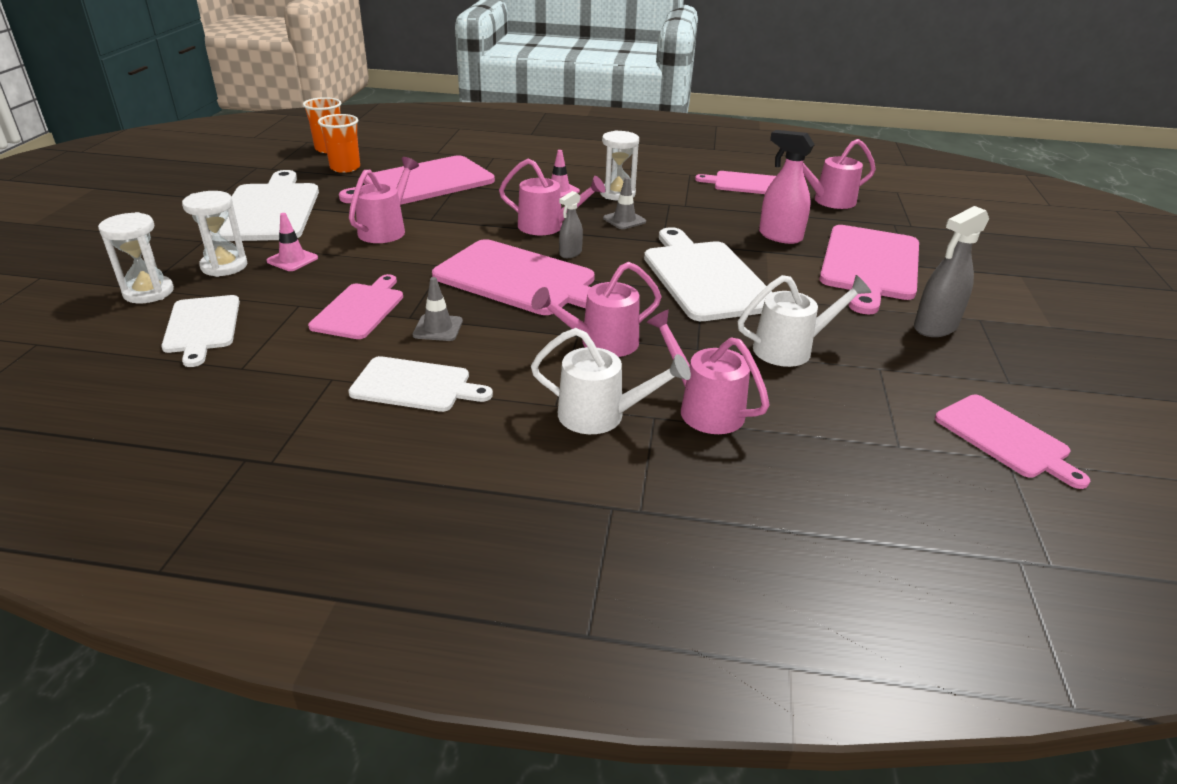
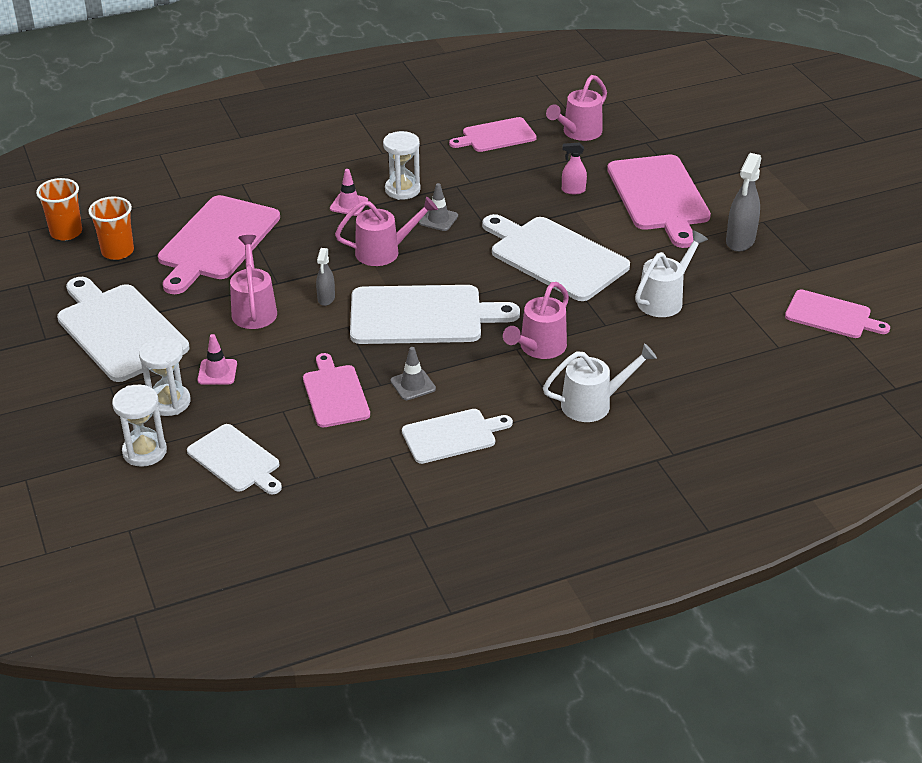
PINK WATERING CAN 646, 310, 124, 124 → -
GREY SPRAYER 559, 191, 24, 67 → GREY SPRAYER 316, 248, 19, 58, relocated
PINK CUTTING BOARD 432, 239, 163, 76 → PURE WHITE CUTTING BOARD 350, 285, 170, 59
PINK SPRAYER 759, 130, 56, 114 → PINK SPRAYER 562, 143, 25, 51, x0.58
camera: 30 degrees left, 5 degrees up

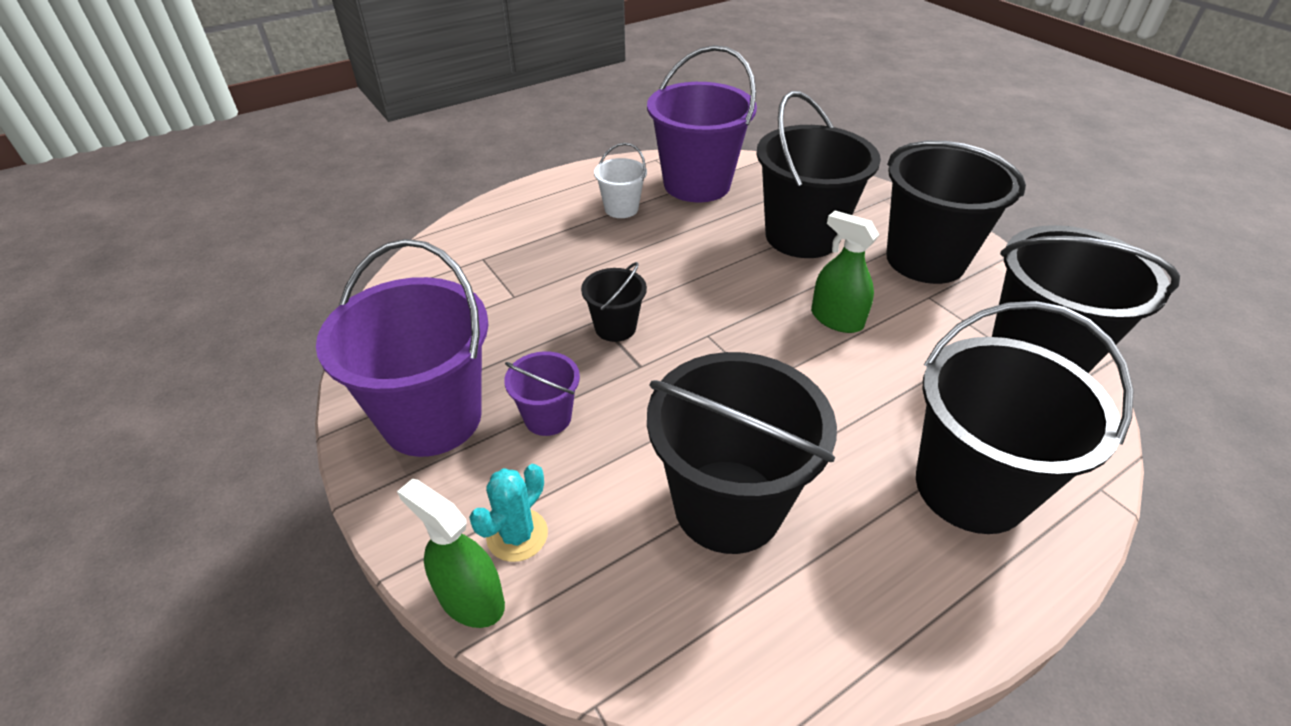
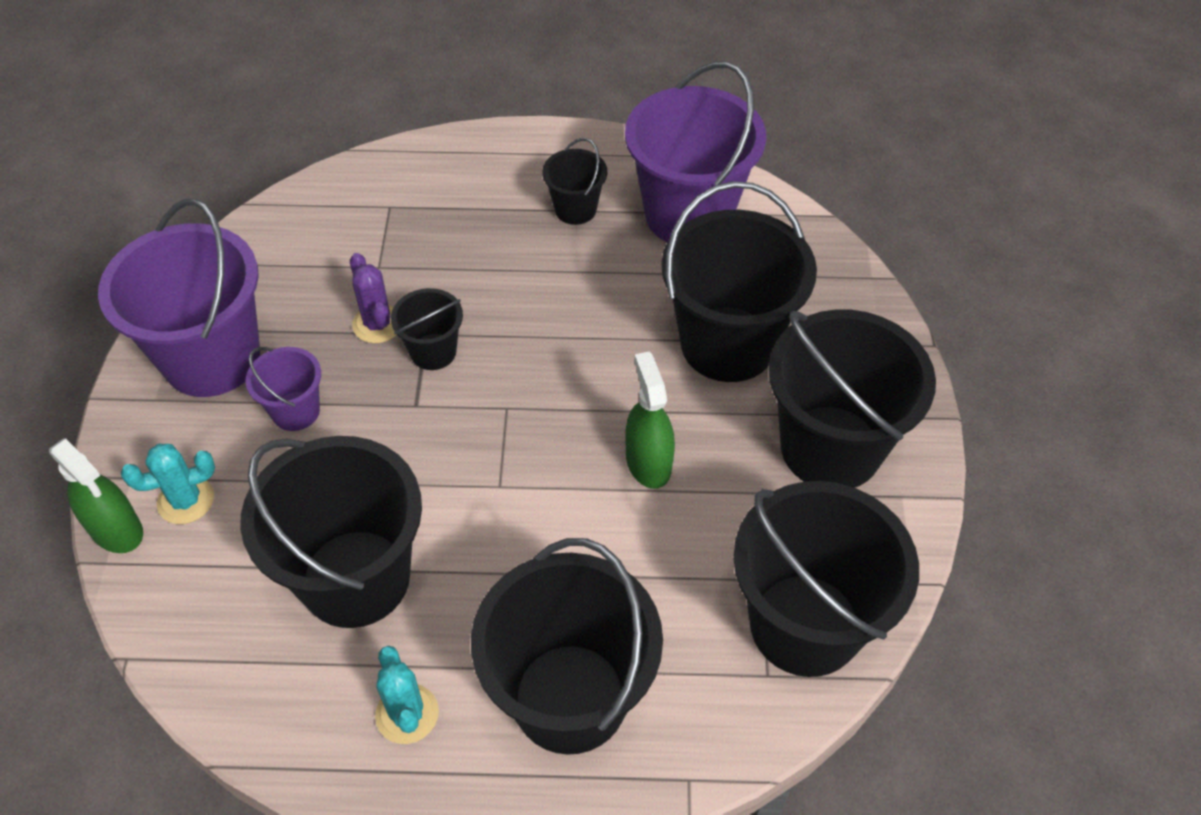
- → ROYAL PURPLE CACTUS 350, 253, 47, 90
- → TURQUOISE CACTUS 375, 646, 64, 98
PURE WHITE BUCKET 594, 143, 53, 75 → JET-BLACK BUCKET 542, 138, 65, 87
EMERALD SPRAYER 397, 479, 108, 149 → EMERALD SPRAYER 49, 438, 94, 115, 150 degrees clockwise
camera: 35 degrees right, 10 degrees up

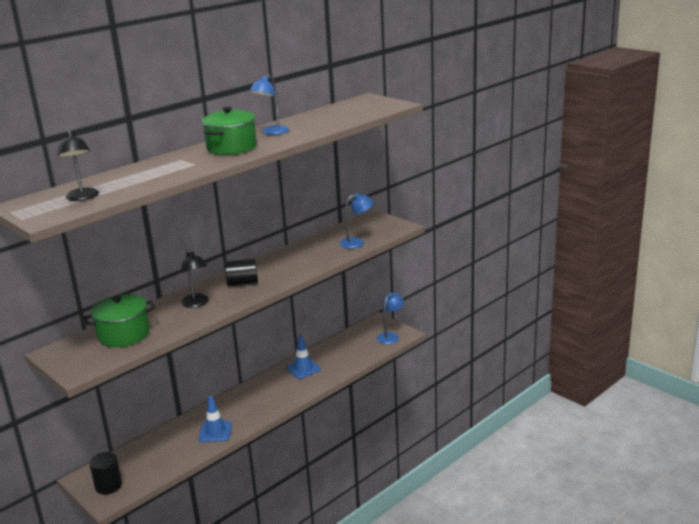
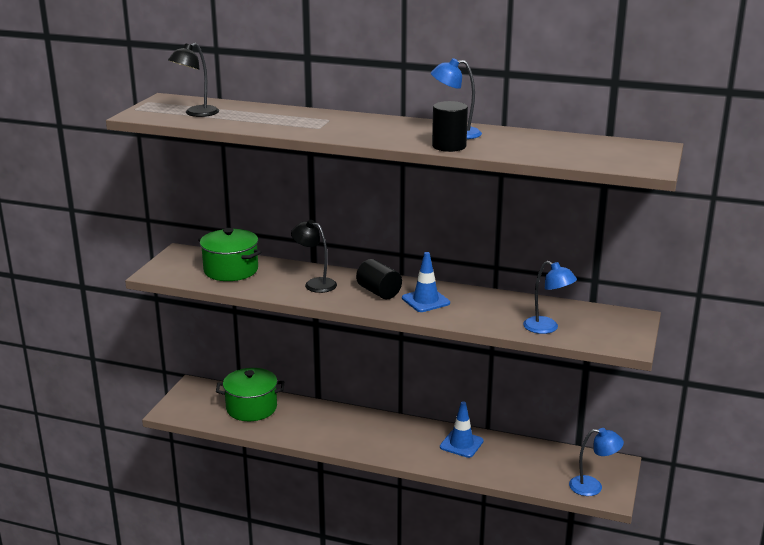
JET-BLACK CYLINDER SHAPE 89, 452, 33, 43 → JET-BLACK CYLINDER SHAPE 432, 101, 36, 51, relocated
COBALT TRAFFIC CONE 199, 396, 33, 46 → COBALT TRAFFIC CONE 402, 252, 48, 60, relocated
EMERALD STOCKPOT 201, 106, 56, 49 → EMERALD STOCKPOT 216, 368, 68, 53, relocated
JET-BLACK DESK LAMP 181, 250, 28, 58 → JET-BLACK DESK LAMP 291, 220, 46, 73, 90 degrees clockwise
camera: 60 degrees right, 0 degrees up

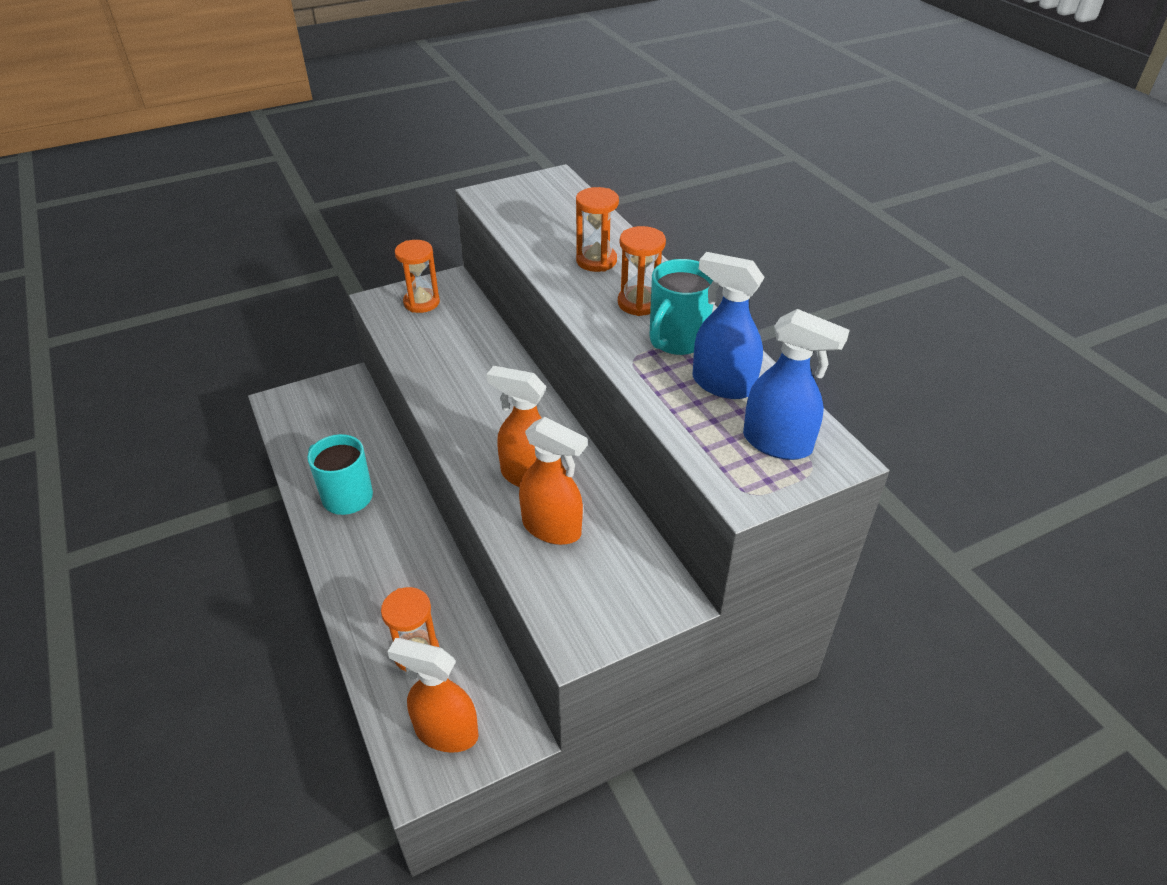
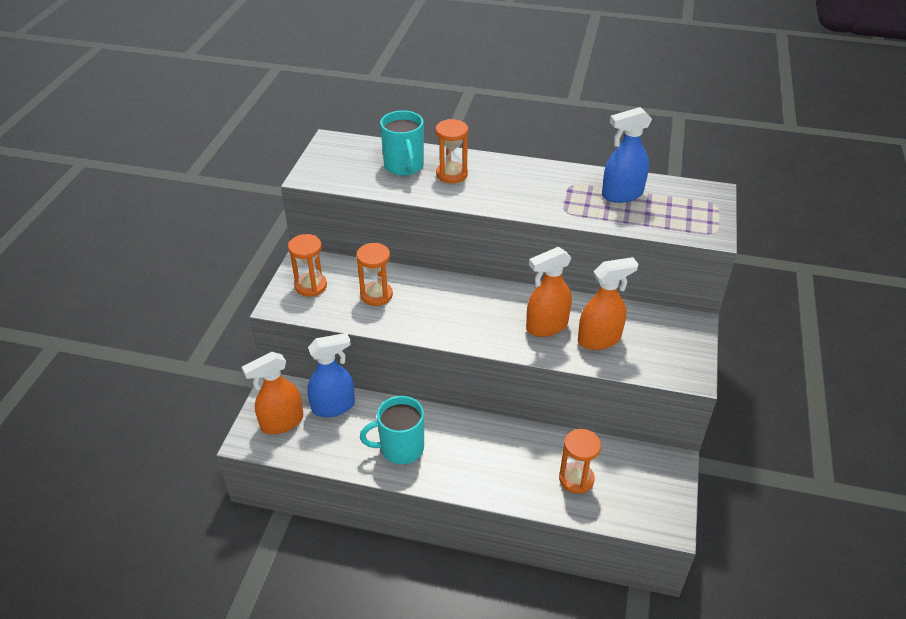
ORANGE SPRAYER 387, 638, 92, 115 → ORANGE SPRAYER 242, 352, 61, 82, relocated
ORANGE HOURGLASS 618, 226, 48, 90 → ORANGE HOURGLASS 356, 243, 37, 63, relocated
TURQUOISE COFFEE MUG 650, 259, 63, 96 → TURQUOISE COFFEE MUG 380, 111, 44, 65, relocated
COBALT SPRAYER 743, 309, 107, 151 → COBALT SPRAYER 307, 333, 48, 84, relocated
camera: 50 degrees left, 0 degrees up

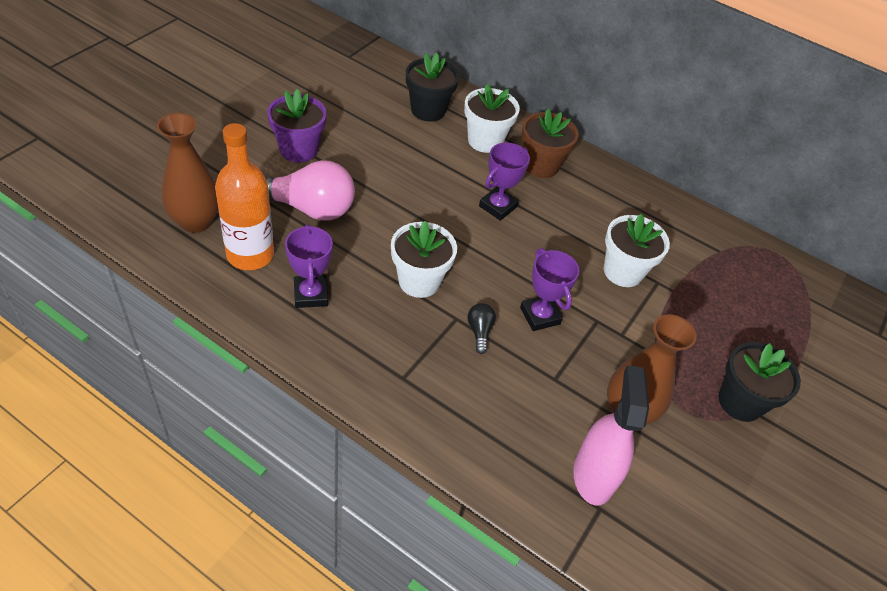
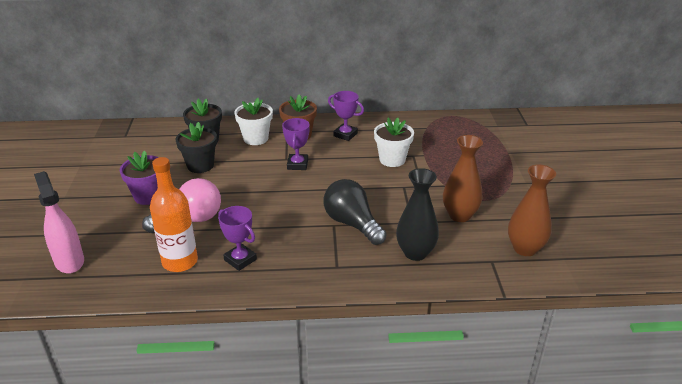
PURE WHITE POTTED PLANT 391, 221, 66, 77 → -
- → JET-BLACK TALL VASE 396, 168, 43, 93
BROWN TALL VASE 157, 113, 61, 120 → BROWN TALL VASE 508, 165, 48, 91, relocated
ROYAL PURPLE AWARD CUP 520, 248, 60, 83 → ROYAL PURPLE AWARD CUP 328, 91, 36, 50, relocated
PINK SPRAYER 573, 365, 76, 140 → PINK SPRAYER 34, 171, 50, 103, relocated
JET-BLACK POTTED PLANT 718, 342, 83, 80 → JET-BLACK POTTED PLANT 176, 122, 41, 51, relocated
JET-BLACK LIGHT BULB 468, 303, 28, 51 → JET-BLACK LIGHT BULB 324, 179, 63, 66, x2.27
camera: 30 degrees left, 15 degrees down

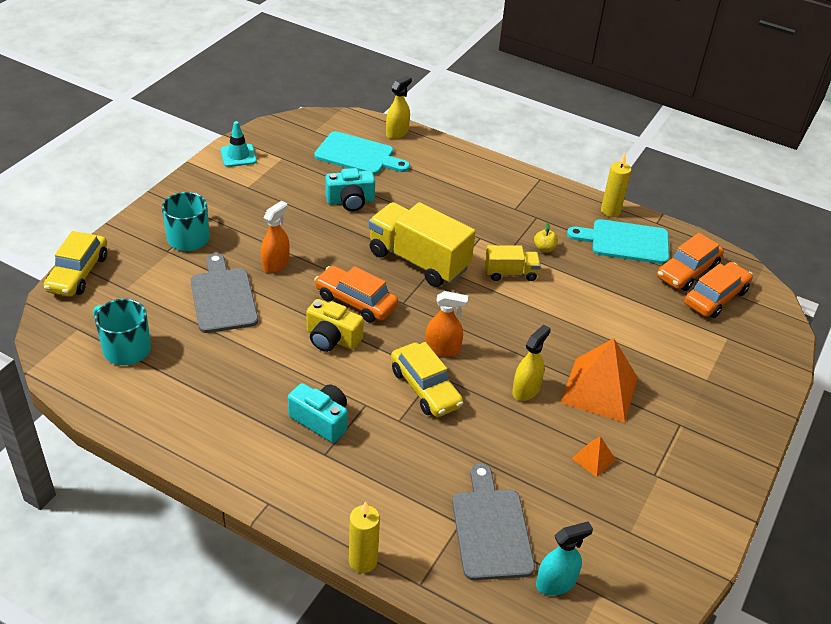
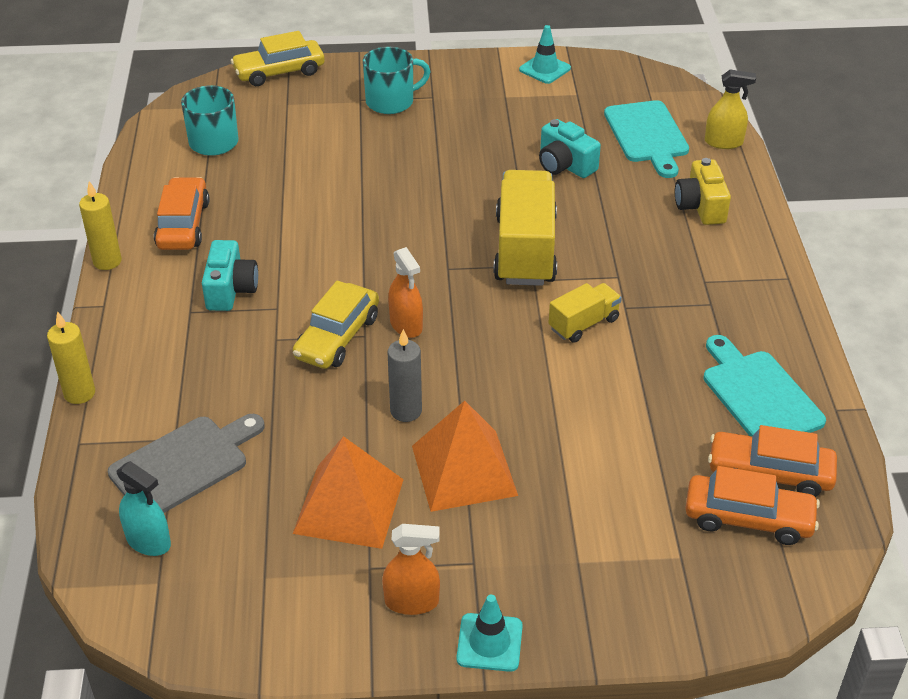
GREY CUTTING BOARD 191, 253, 67, 80 → -
GOLDEN APPLE FRUIT 534, 223, 24, 29 → -
- → TURQUOISE TRAFFIC CONE 457, 595, 66, 77
ORANGE SPRAYER 261, 201, 29, 72 → ORANGE SPRAYER 382, 524, 58, 91, relocated
GOLDEN CAMERA 306, 299, 58, 53 → GOLDEN CAMERA 675, 158, 56, 67, relocated
ORANGE CAR 314, 266, 84, 57 → ORANGE CAR 154, 177, 55, 73, relocated
GOLDEN PILLAR CANDLE 601, 153, 30, 64 → GOLDEN PILLAR CANDLE 79, 181, 43, 89, relocated
GOLDEN SPRAYER 512, 324, 39, 77 → GREY PILLAR CANDLE 387, 329, 35, 93
GOLDEN LORRY 485, 245, 56, 36 → GOLDEN LORRY 548, 283, 74, 60, 90 degrees counterclockwise
ORANGE PYRAMID SHAPE 572, 436, 44, 41 → ORANGE PYRAMID SHAPE 293, 436, 111, 113, x2.18
camera: 60 degrees right, 0 degrees up

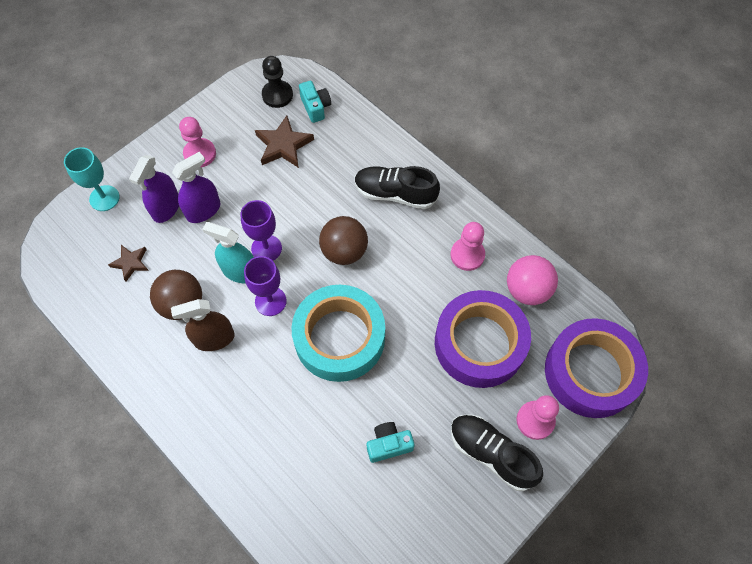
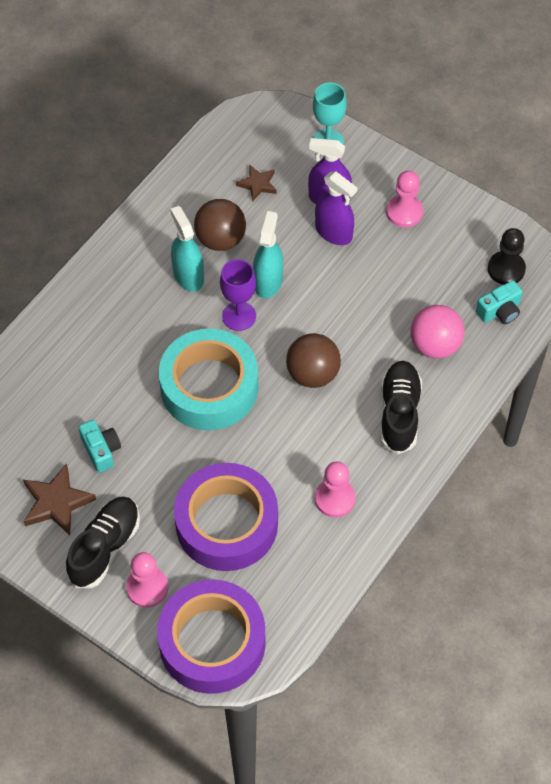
ROYAL PURPLE CHALICE 240, 200, 42, 61 → -
BROWN STAR SHAPE 255, 116, 59, 52 → BROWN STAR SHAPE 23, 463, 73, 73, relocated
PINK SPHERE 507, 255, 51, 50 → PINK SPHERE 410, 305, 55, 54, relocated
BROWN SPRAYER 171, 299, 64, 52 → TURQUOISE SPRAYER 170, 206, 34, 85
camera: 80 degrees right, 5 degrees down

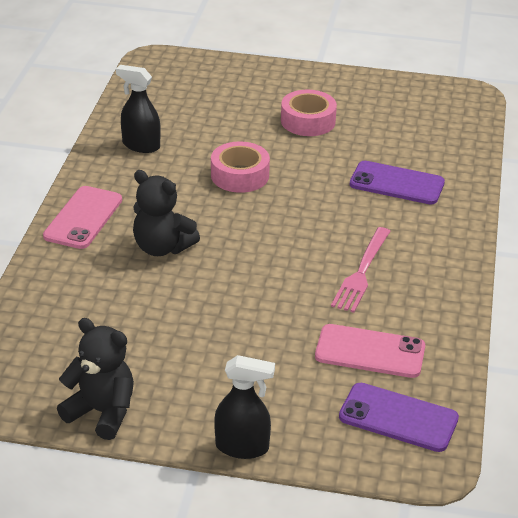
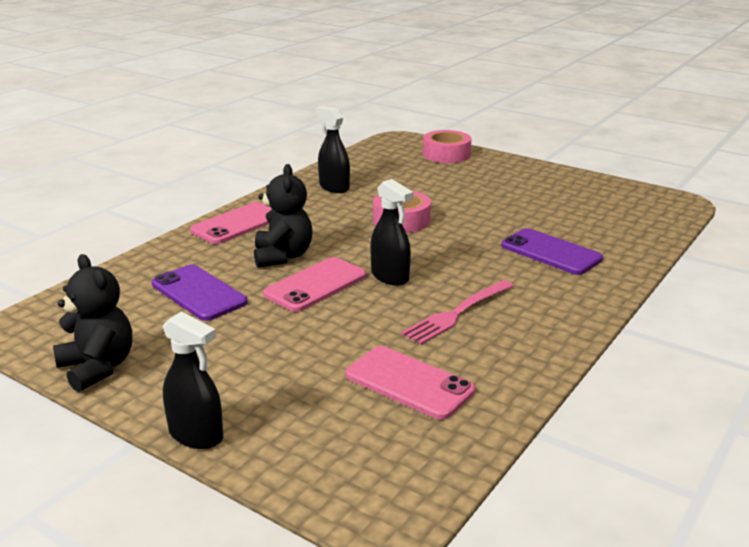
- → PINK PHONE 263, 257, 103, 55
- → JET-BLACK SPRAYER 370, 179, 43, 107
PINK ROLL OF TAPE 281, 90, 56, 46 → PINK ROLL OF TAPE 423, 130, 48, 33, relocated
ROYAL PURPLE PHONE 339, 383, 120, 69 → ROYAL PURPLE PHONE 152, 265, 96, 56, relocated
JET-BLACK TEDDY 133, 170, 67, 86 → JET-BLACK TEDDY 254, 164, 59, 104, 150 degrees counterclockwise
camera: 25 degrees right, 10 degrees down

